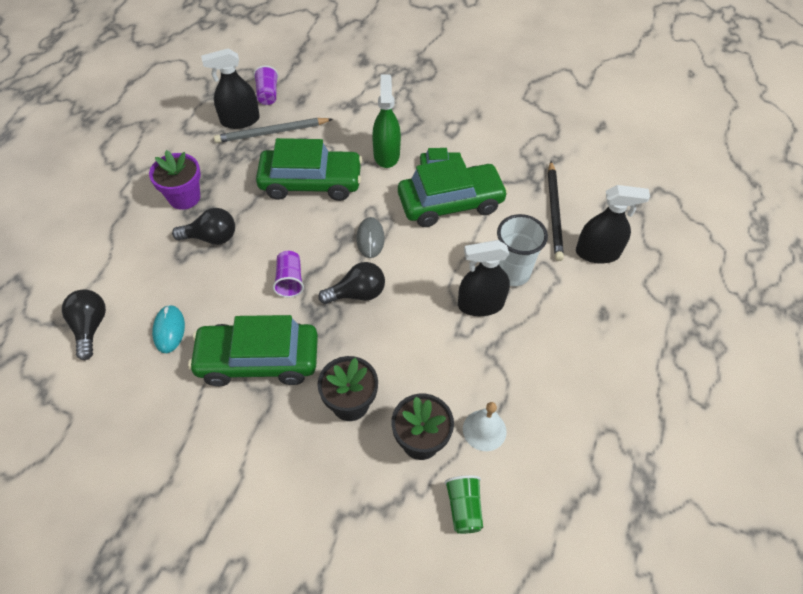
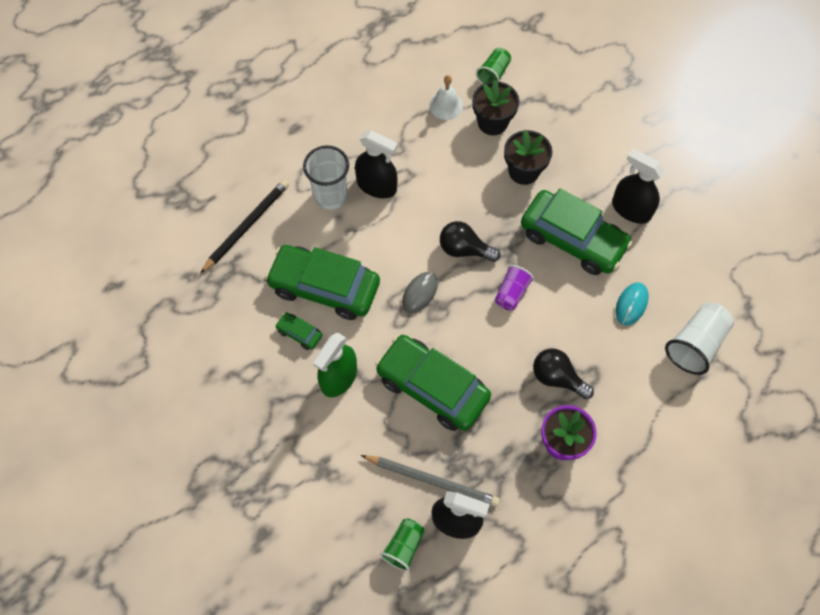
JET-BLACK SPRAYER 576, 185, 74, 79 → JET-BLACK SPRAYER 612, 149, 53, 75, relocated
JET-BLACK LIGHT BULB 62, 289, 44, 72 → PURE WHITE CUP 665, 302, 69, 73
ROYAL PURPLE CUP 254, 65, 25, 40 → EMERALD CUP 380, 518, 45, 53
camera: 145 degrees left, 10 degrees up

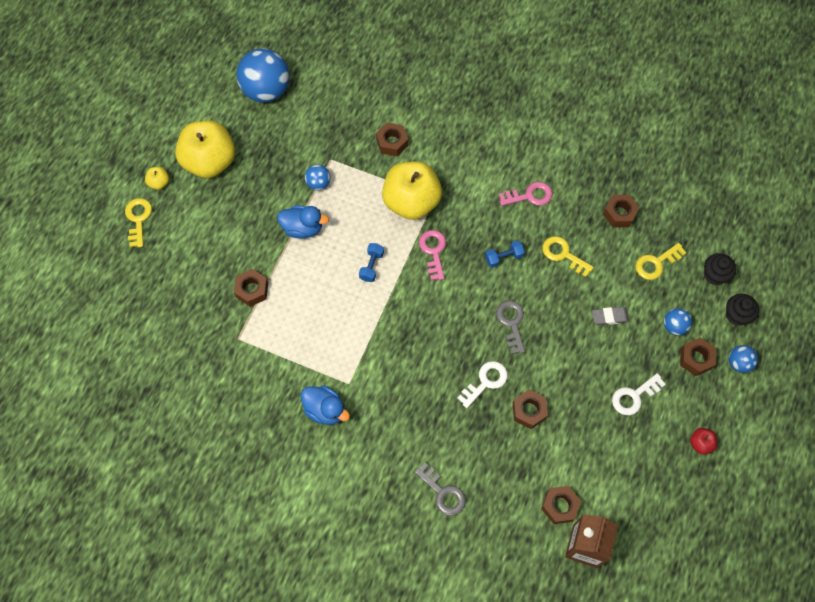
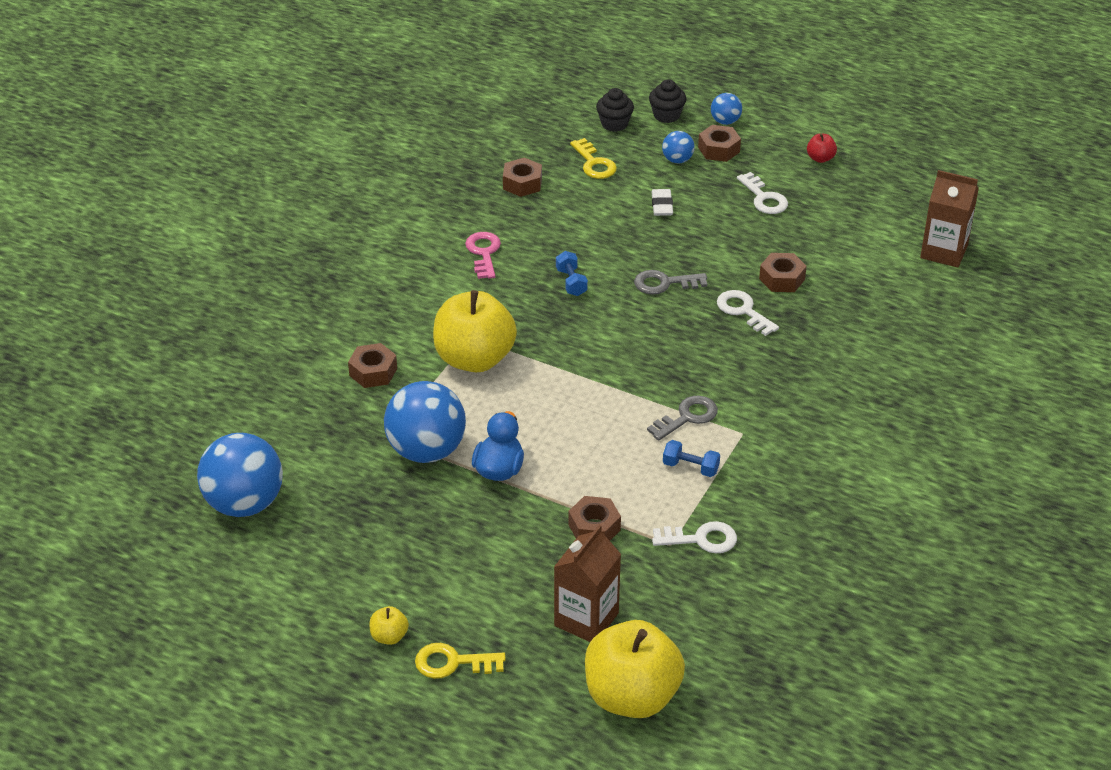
COBALT RUBBER DUCK 301, 385, 49, 40 → -
PINK LATCHKEY 419, 230, 27, 51 → -
BROWN HEXAGON NUT 541, 486, 40, 38 → -
GOLDEN LATCHKEY 542, 236, 52, 41 → -
- → BROWN JUICE CARTON 554, 525, 67, 117
- → PURE WHITE LATCHKEY 652, 521, 85, 32
GOLDEN APPLE FRUIT 175, 120, 60, 58 → GOLDEN APPLE FRUIT 585, 620, 100, 98, relocated
COBALT FREE WEIGHT 359, 243, 25, 39 → COBALT FREE WEIGHT 663, 440, 57, 37, relocated
GREY LATCHKEY 414, 463, 52, 53 → GREY LATCHKEY 647, 396, 71, 45, relocated
GREY ERASER 592, 307, 38, 18 → PURE WHITE ERASER 652, 189, 21, 27
COBALT SPHERE 305, 164, 25, 26 → COBALT SPHERE 384, 381, 82, 82, x2.11
camera: 85 degrees left, 25 degrees down

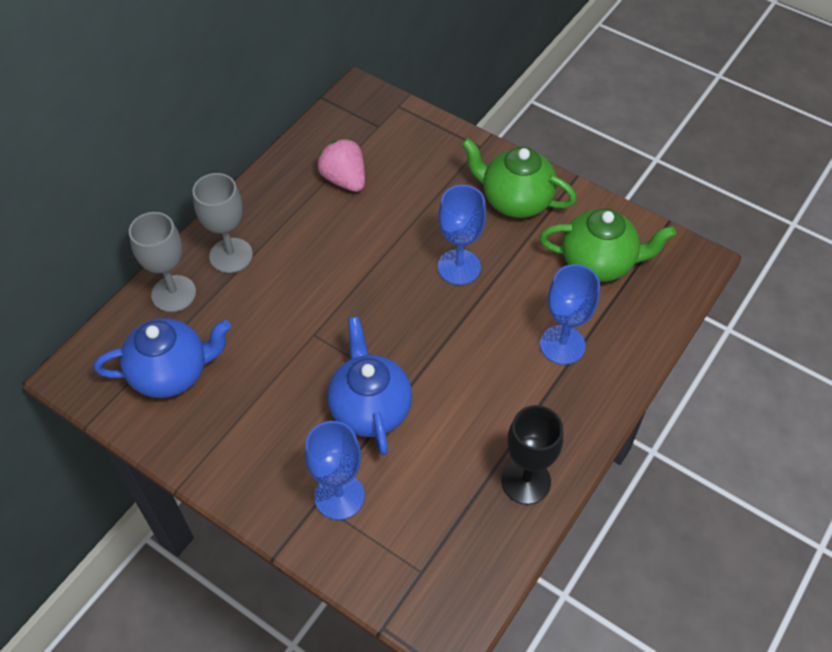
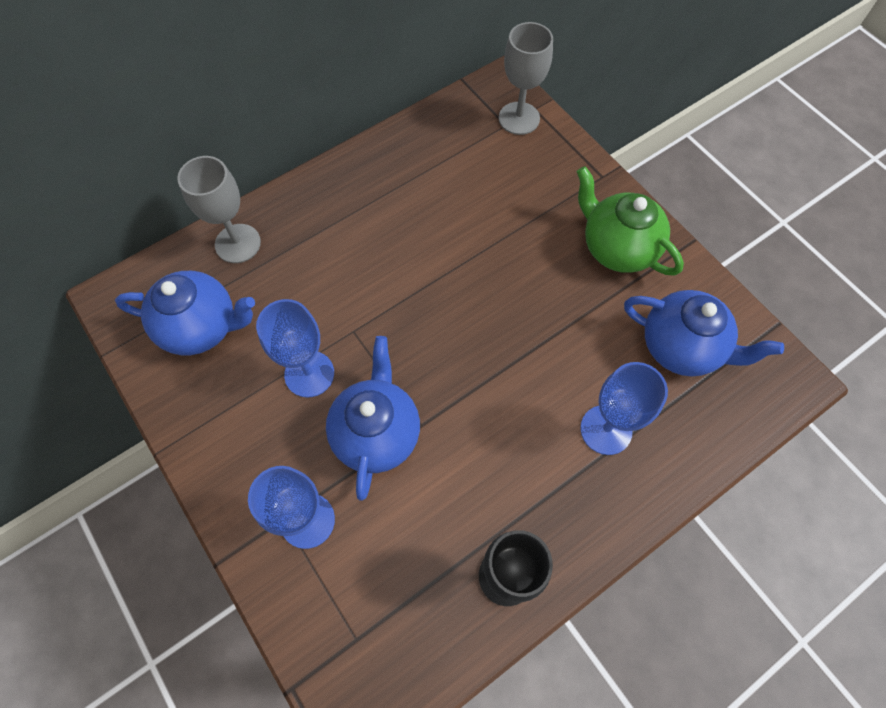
PINK TOY STRAWBERRY 318, 138, 47, 54 → -
GREY CHALICE 192, 173, 61, 100 → GREY CHALICE 499, 22, 54, 113, relocated
COBALT CHALICE 438, 185, 48, 100 → COBALT CHALICE 256, 299, 78, 99, relocated
EMERALD TEAPOT 540, 209, 136, 73 → COBALT TEAPOT 624, 290, 160, 87
camera: 20 degrees right, 10 degrees up

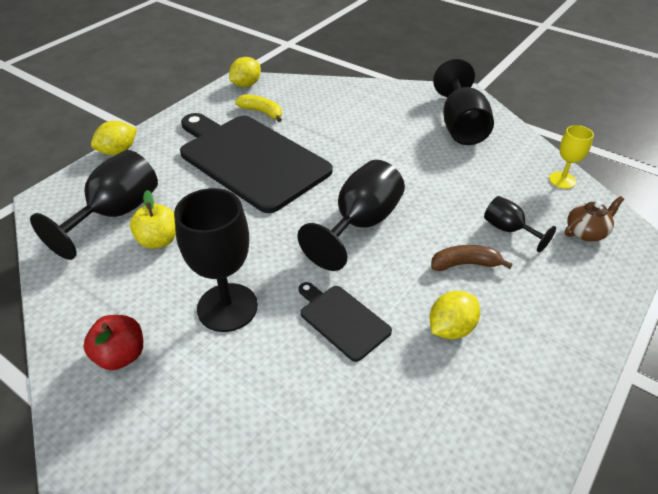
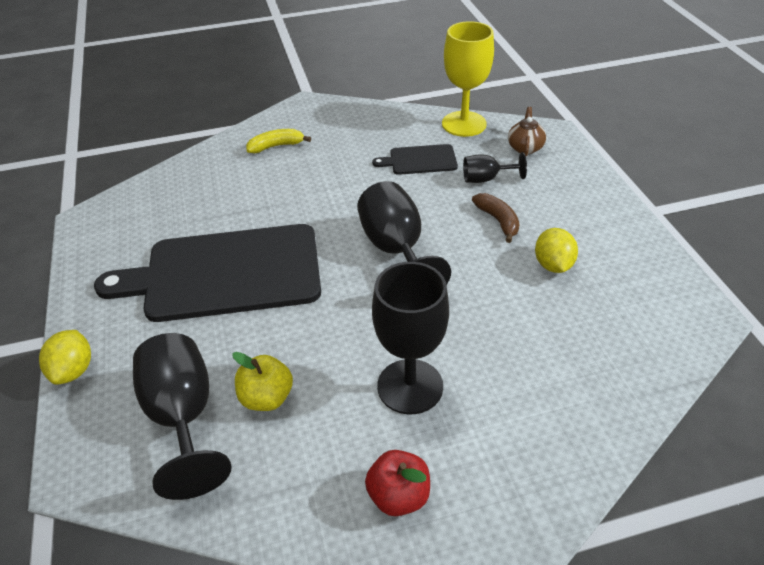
GOLDEN TOY LEMON 229, 57, 32, 30 → -
JET-BLACK CHALICE 433, 59, 61, 86 → -
GOLDEN TOY BANANA 235, 95, 47, 27 → GOLDEN TOY BANANA 246, 129, 65, 24, relocated
JET-BLACK CUTTING BOARD 298, 282, 94, 80 → JET-BLACK CUTTING BOARD 372, 144, 86, 31, relocated
BROWN TOY BANANA 431, 245, 81, 26 → BROWN TOY BANANA 472, 193, 48, 50, 120 degrees clockwise
GOLDEN CHALICE 549, 125, 45, 64 → GOLDEN CHALICE 442, 21, 52, 116, x1.84
camera: 50 degrees left, 0 degrees up

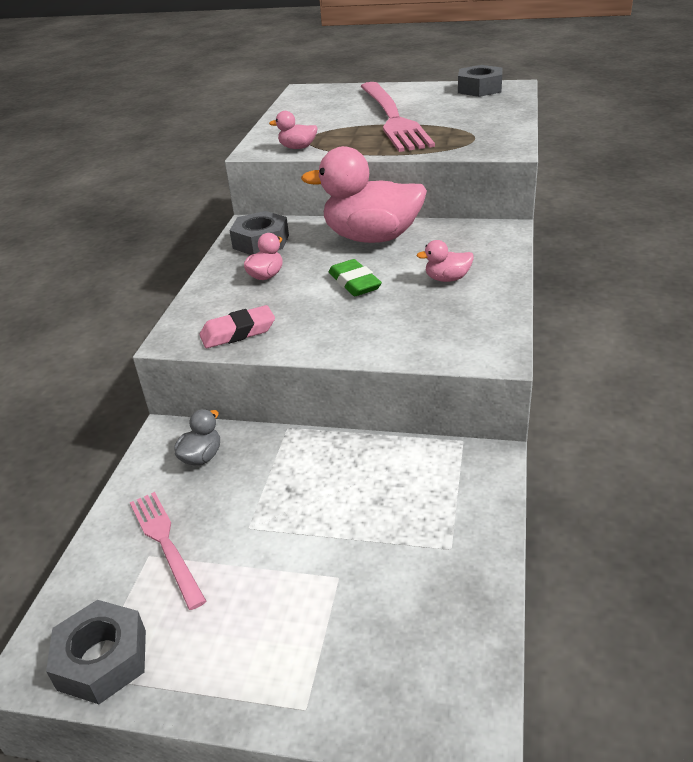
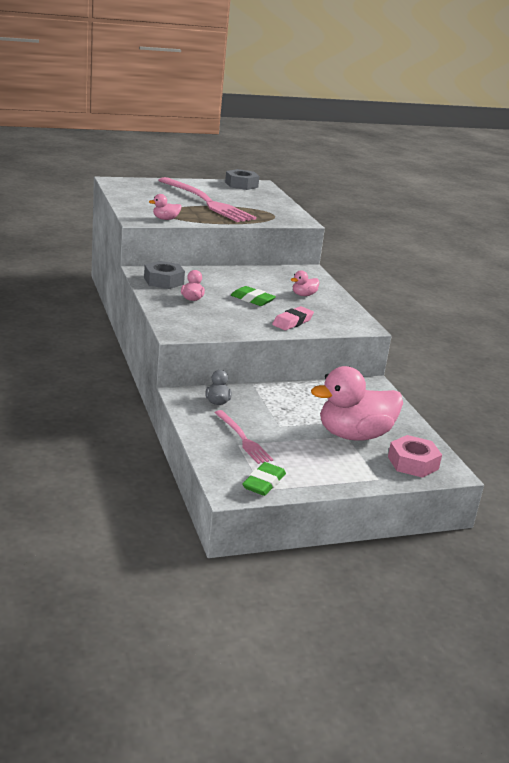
- → PINK HEXAGON NUT 388, 435, 54, 43
PINK ERASER 200, 305, 75, 43 → PINK ERASER 272, 306, 42, 24, relocated
PINK RUBBER DUCK 301, 146, 126, 97 → PINK RUBBER DUCK 311, 366, 92, 75, relocated
GREY HEXAGON NUT 46, 600, 100, 104 → EMERALD ERASER 242, 462, 44, 34
PINK TABLE FORK 130, 492, 76, 118 → PINK TABLE FORK 214, 410, 59, 54, 150 degrees counterclockwise
camera: 35 degrees left, 10 degrees down

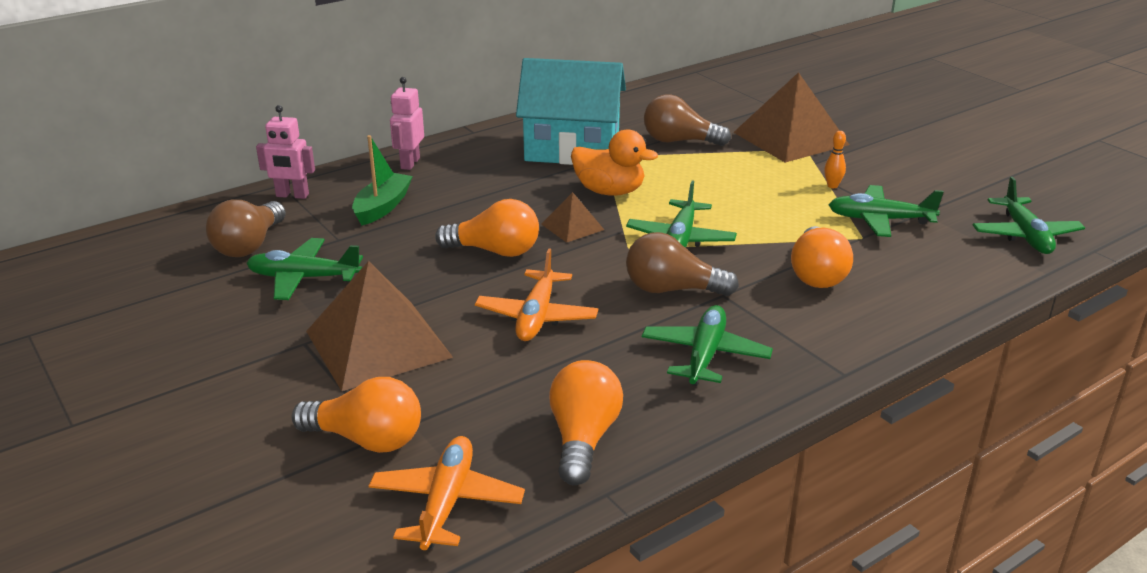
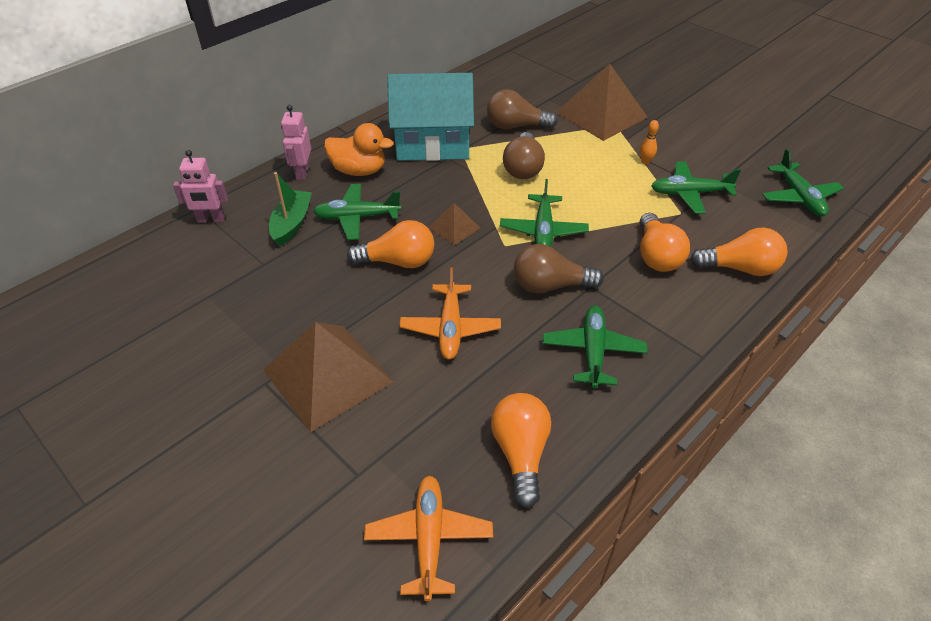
BROWN LIGHT BULB 206, 200, 80, 57 → BROWN LIGHT BULB 503, 132, 42, 47, relocated
EMERALD TOY PLANE 246, 238, 117, 62 → EMERALD TOY PLANE 313, 184, 88, 56, relocated
ORANGE LIGHT BULB 292, 377, 129, 76 → ORANGE LIGHT BULB 690, 228, 97, 48, relocated
ORANGE RUBBER DUCK 571, 129, 87, 67 → ORANGE RUBBER DUCK 324, 123, 70, 53, relocated
camera: 10 degrees left, 15 degrees up

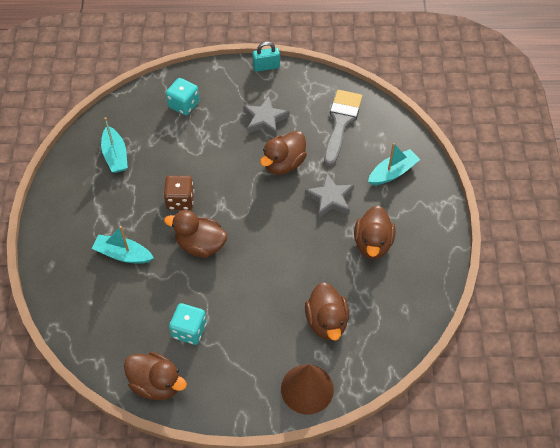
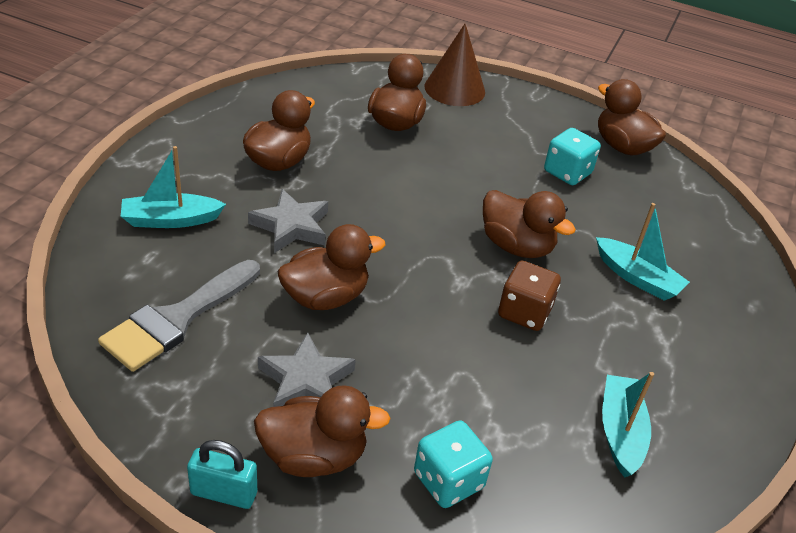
- → BROWN RUBBER DUCK 254, 385, 137, 92
camera: 160 degrees left, 15 degrees down

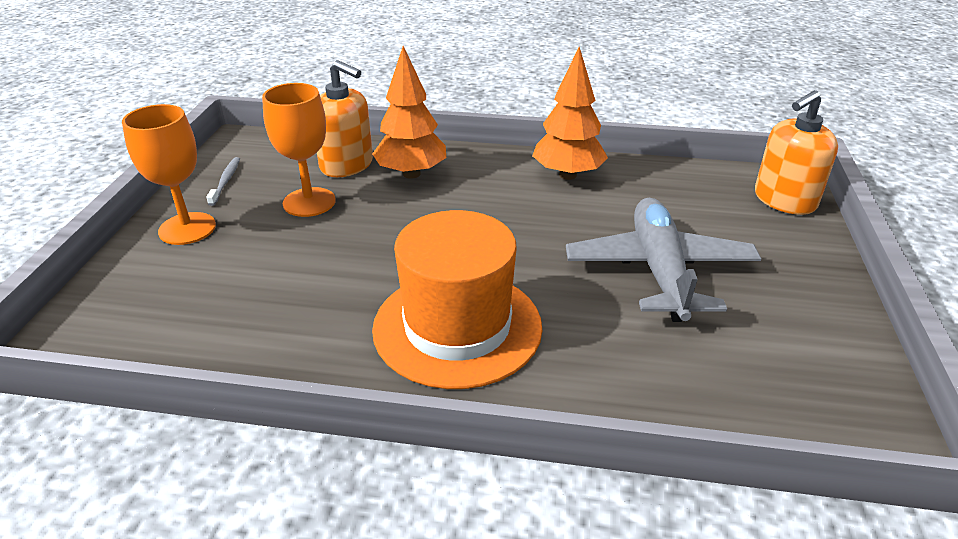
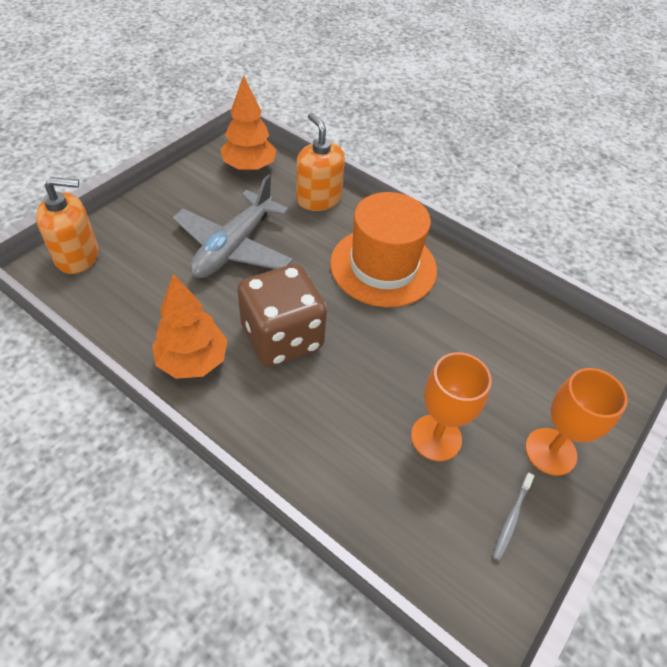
- → BROWN GAME DIE 237, 264, 90, 103
ORANGE SOAP DISPENSER 317, 60, 56, 117 → ORANGE SOAP DISPENSER 296, 113, 49, 98, relocated
ORANGE TREE 372, 46, 74, 133 → ORANGE TREE 220, 75, 56, 97, relocated
camera: 155 degrees left, 15 degrees up

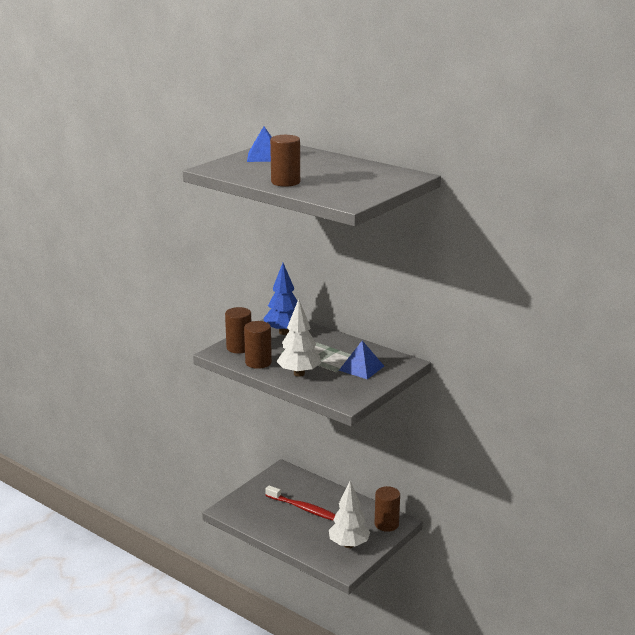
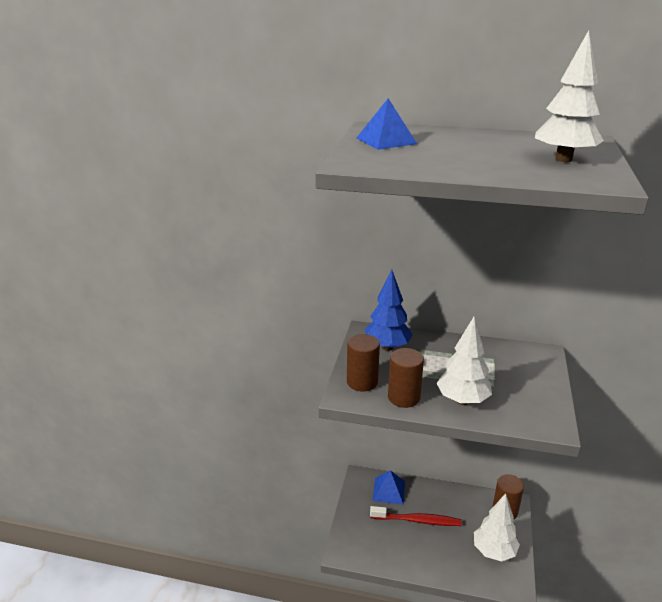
BROWN CYLINDER SHAPE 270, 135, 30, 52 → -
- → PURE WHITE TREE 535, 30, 69, 132
COBALT PYRAMID SHAPE 339, 341, 45, 38 → COBALT PYRAMID SHAPE 372, 470, 33, 35, relocated
camera: 25 degrees left, 5 degrees up

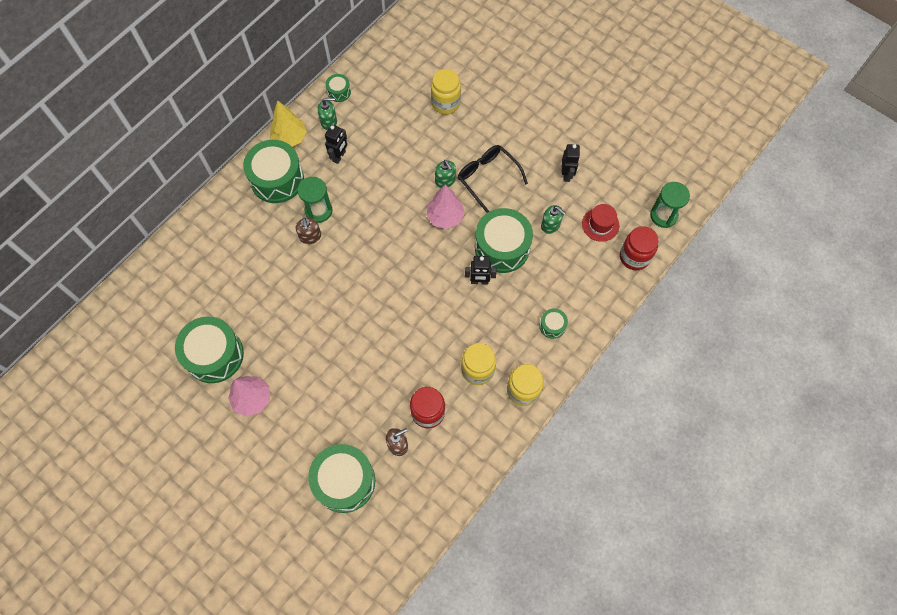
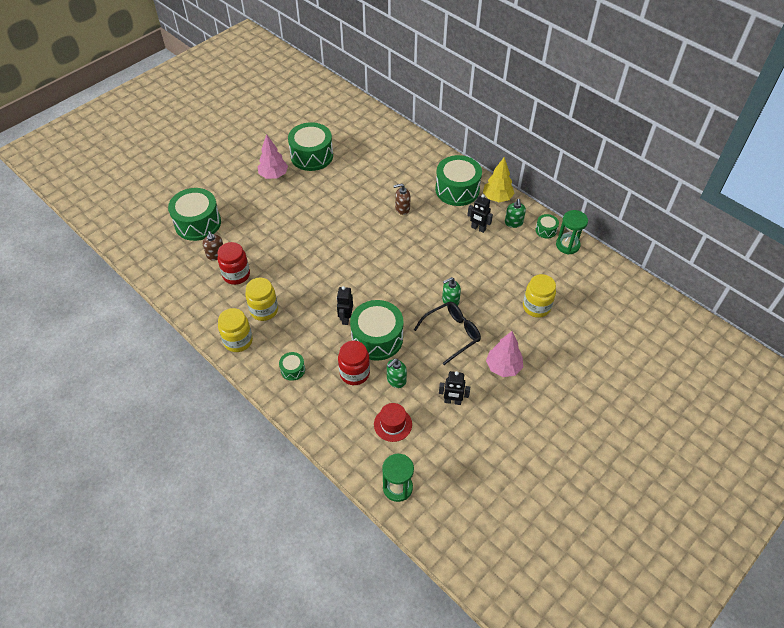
EMERALD HOURGLASS 297, 177, 36, 46 → EMERALD HOURGLASS 556, 210, 32, 45, relocated
PINK TREE 426, 184, 39, 45 → PINK TREE 486, 331, 37, 46, relocated
RED JAR 620, 226, 39, 44 → RED JAR 338, 341, 32, 44, relocated
camera: 95 degrees right, 15 degrees down

